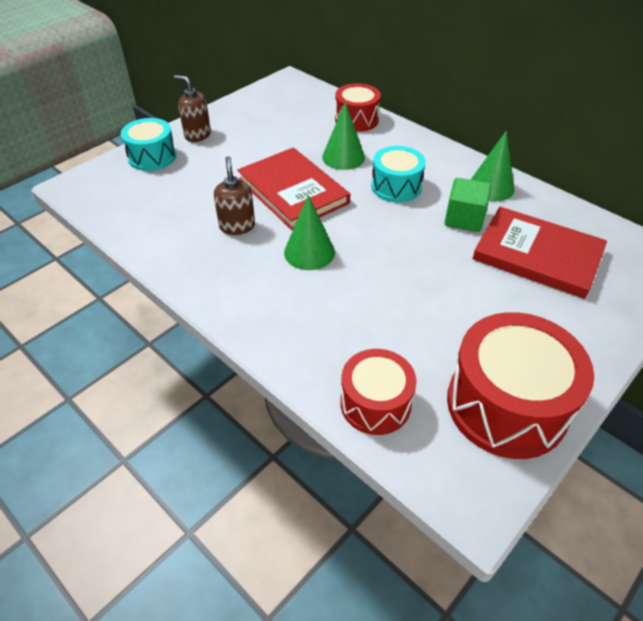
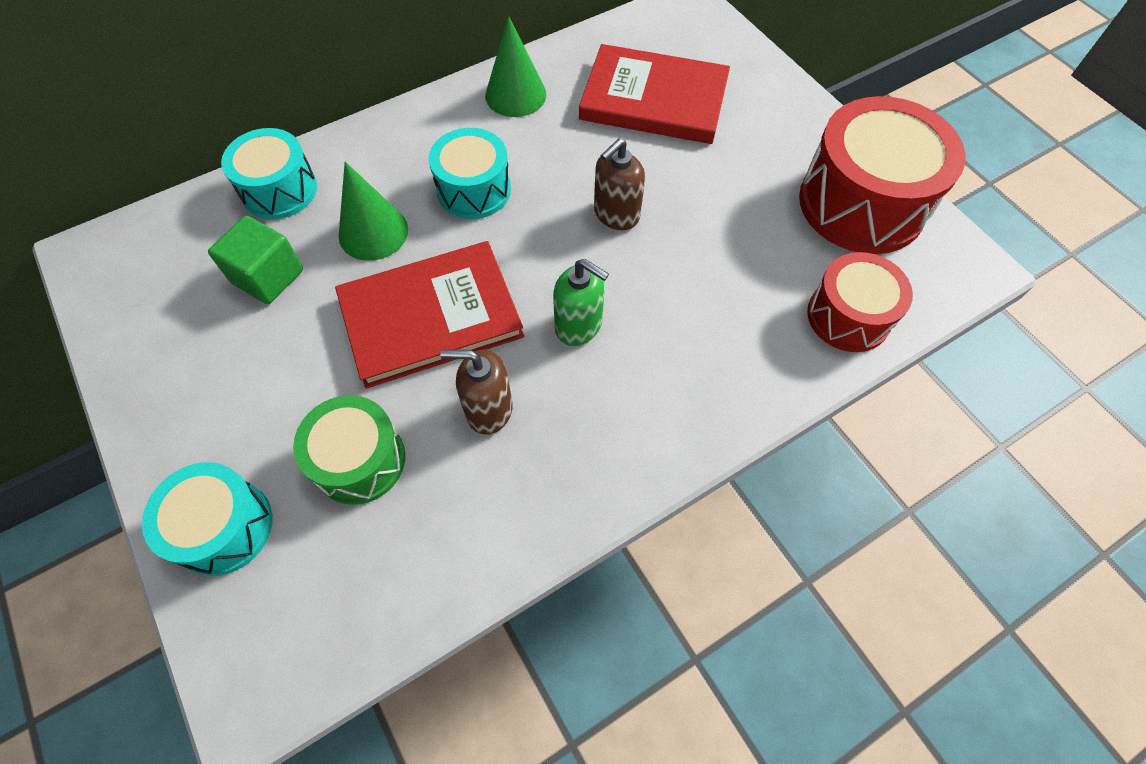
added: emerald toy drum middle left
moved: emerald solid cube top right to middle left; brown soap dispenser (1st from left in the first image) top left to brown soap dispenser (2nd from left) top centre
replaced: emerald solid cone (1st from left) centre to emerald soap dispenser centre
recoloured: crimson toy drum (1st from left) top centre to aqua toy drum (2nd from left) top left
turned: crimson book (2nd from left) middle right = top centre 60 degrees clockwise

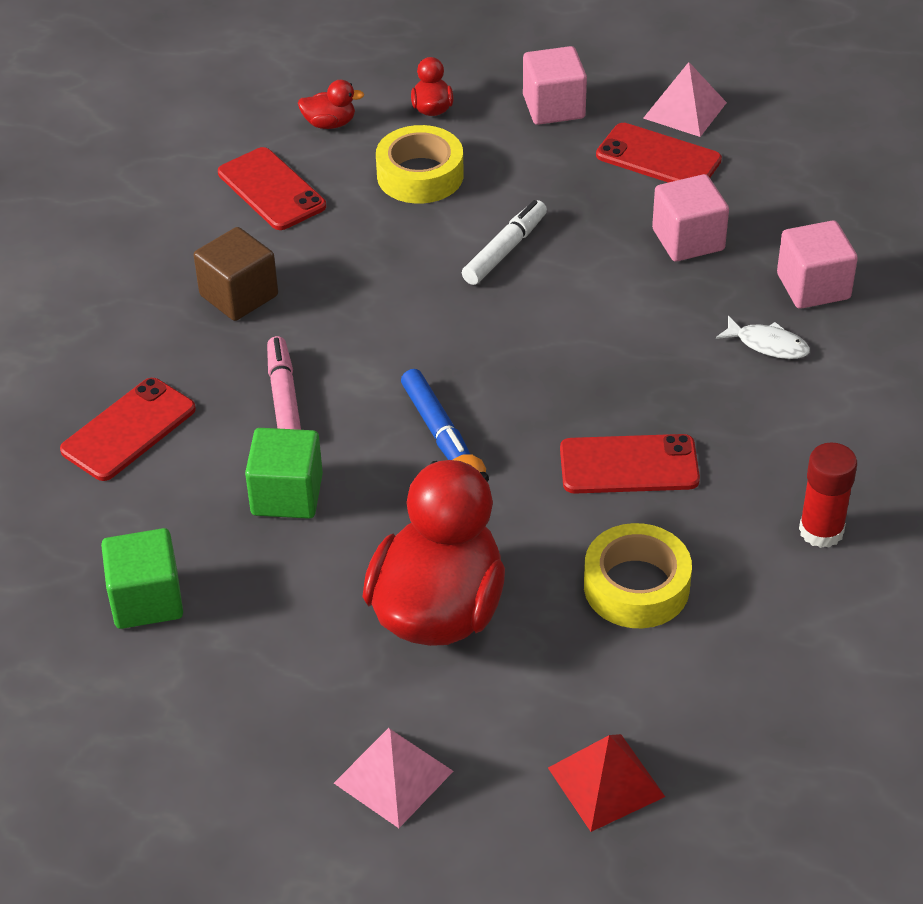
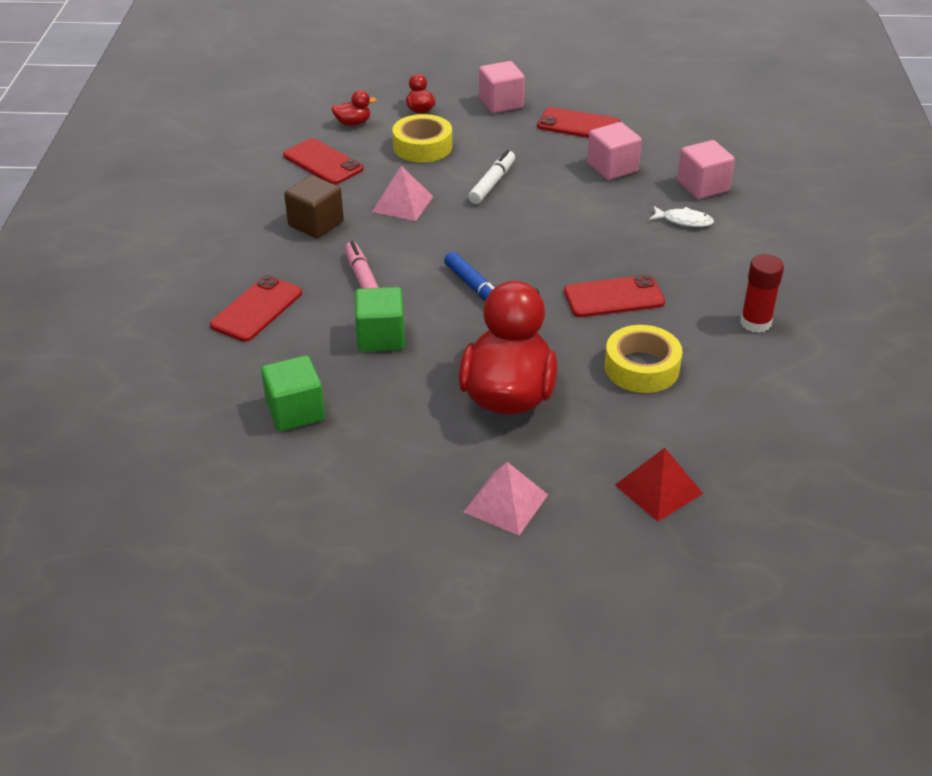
moved: pink solid pyramid (2nd from left in the first image) top right to pink solid pyramid (1st from left) top centre

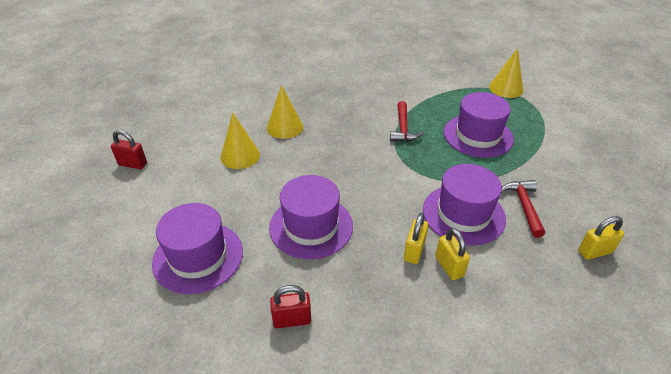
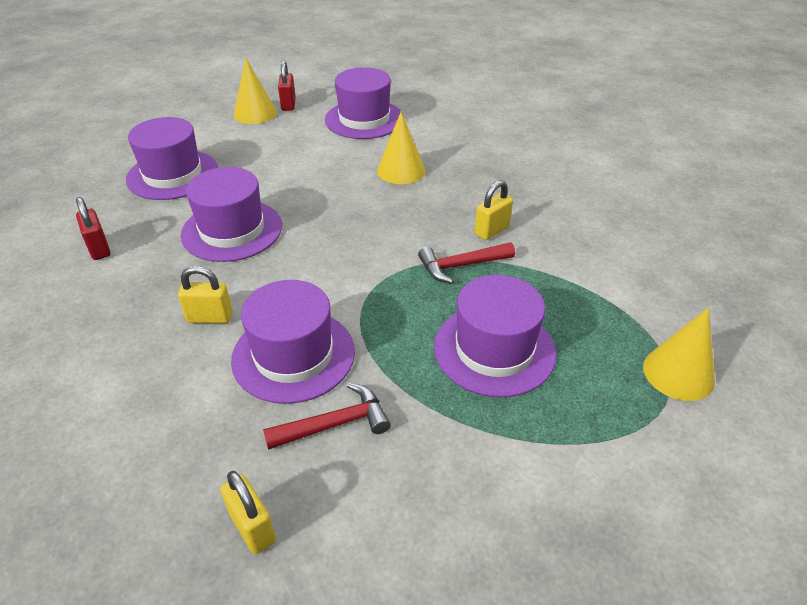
added: violet top hat (4th from left) top centre
moved: bright yellow solid cone (1st from left) centre to top left; bright yellow padlock (2nd from left in the first image) bottom right to bright yellow padlock (3rd from left) centre

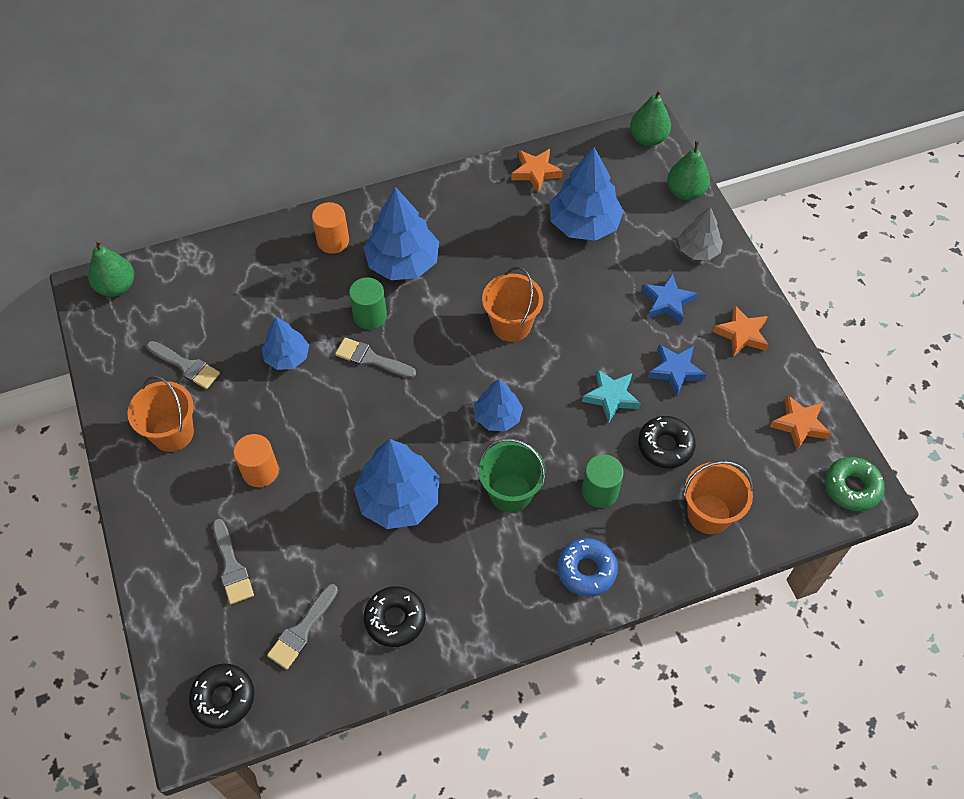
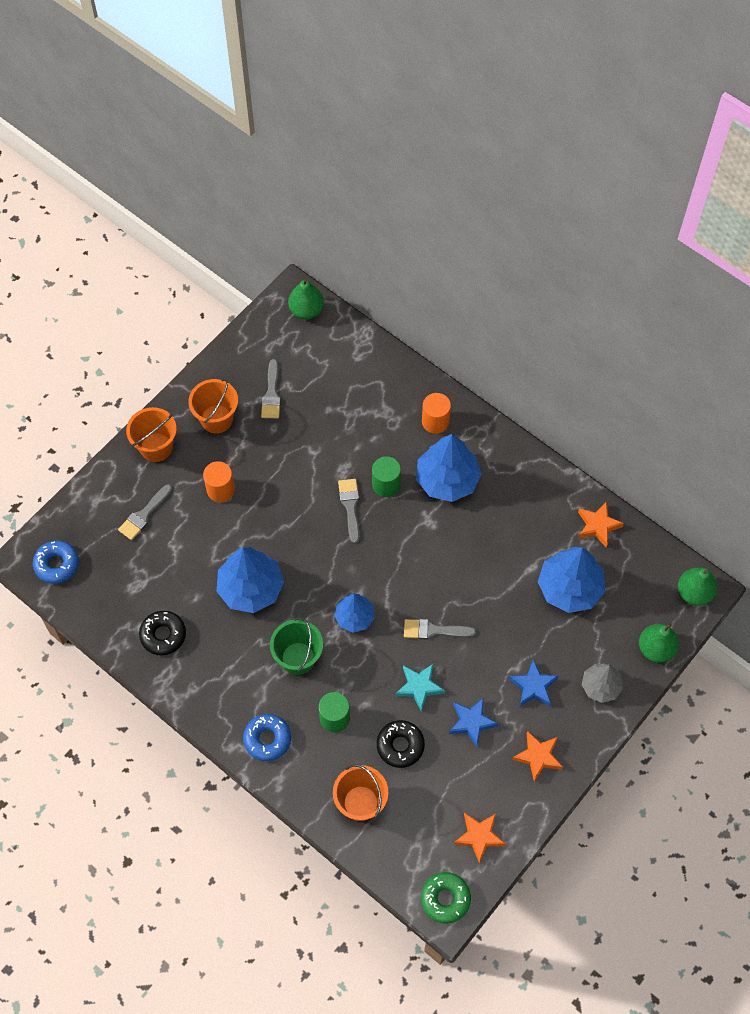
removed: cobalt fir tree (1st from left) middle left
moved: orange-coloured sand bucket (2nd from left in the first image) centre to orange-coloured sand bucket (1st from left) middle left; ash-grey paint brush (3rd from left in the first image) bottom left to ash-grey paint brush (4th from left) centre
recoloured: jet-black glazed donut (1st from left) bottom left to cobalt glazed donut (1st from left) middle left

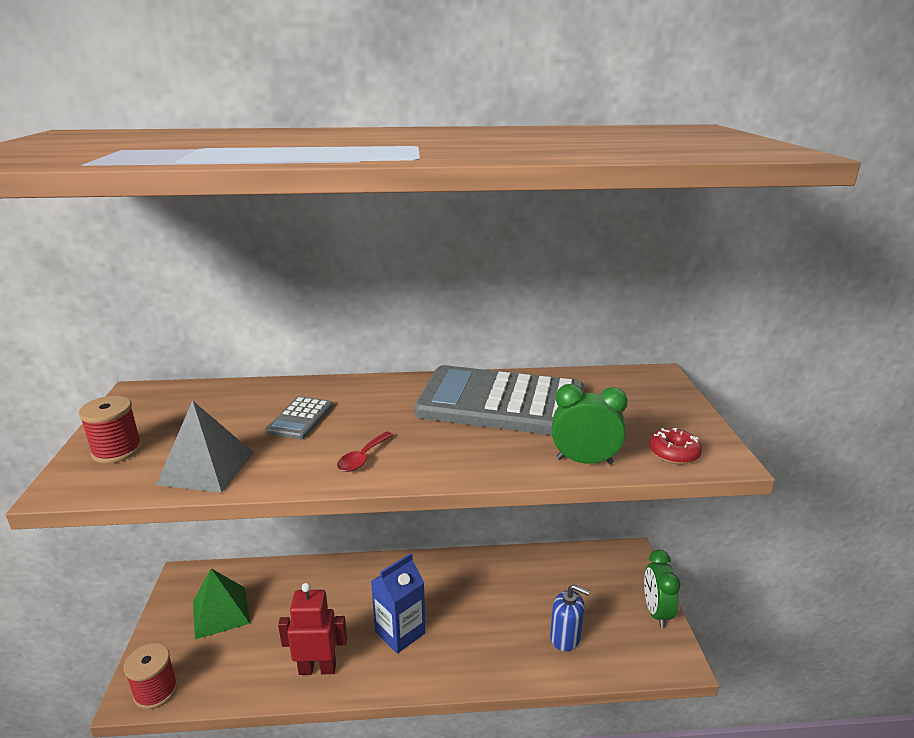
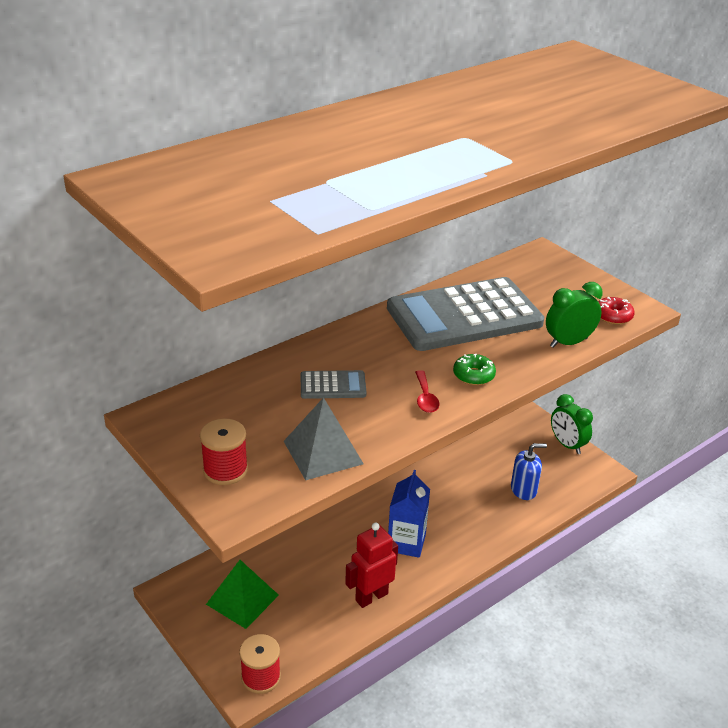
added: emerald glazed donut centre
turned: ash-grey pocket calculator (1st from left) middle left = centre 75 degrees counterclockwise

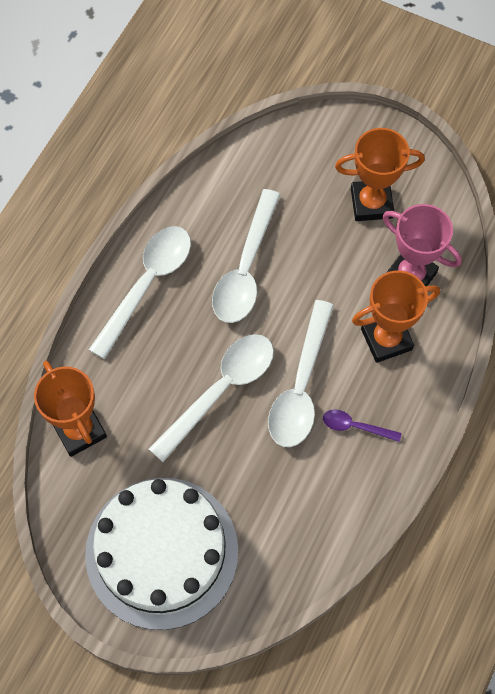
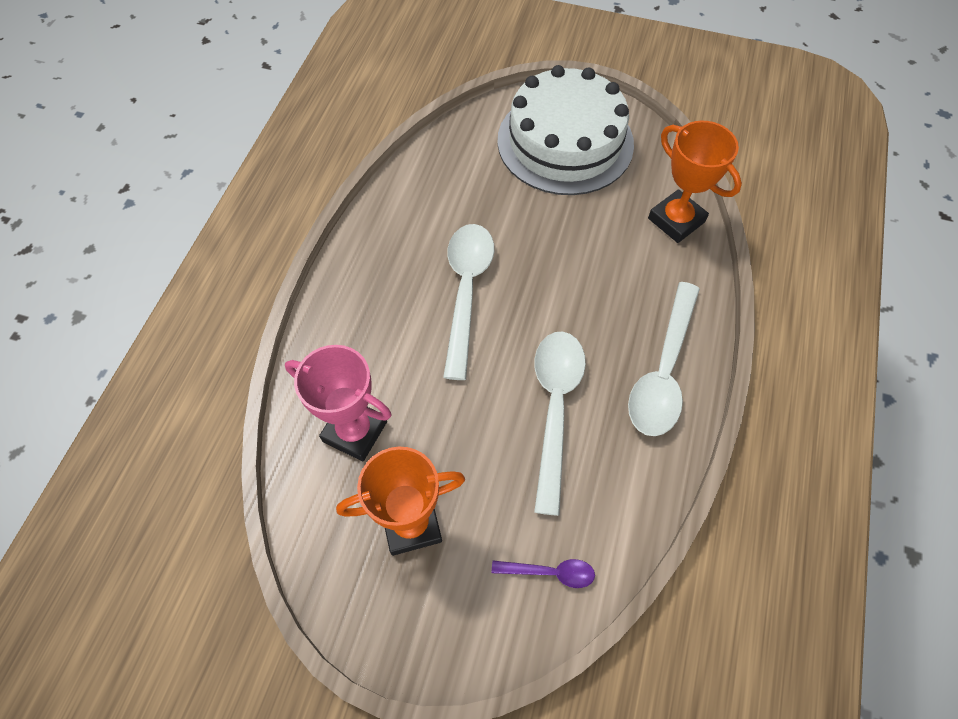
removed: snow-white spoon (2nd from left) centre; orange-coloured trophy (3rd from left) middle right
moved: violet spoon middle right to bottom centre

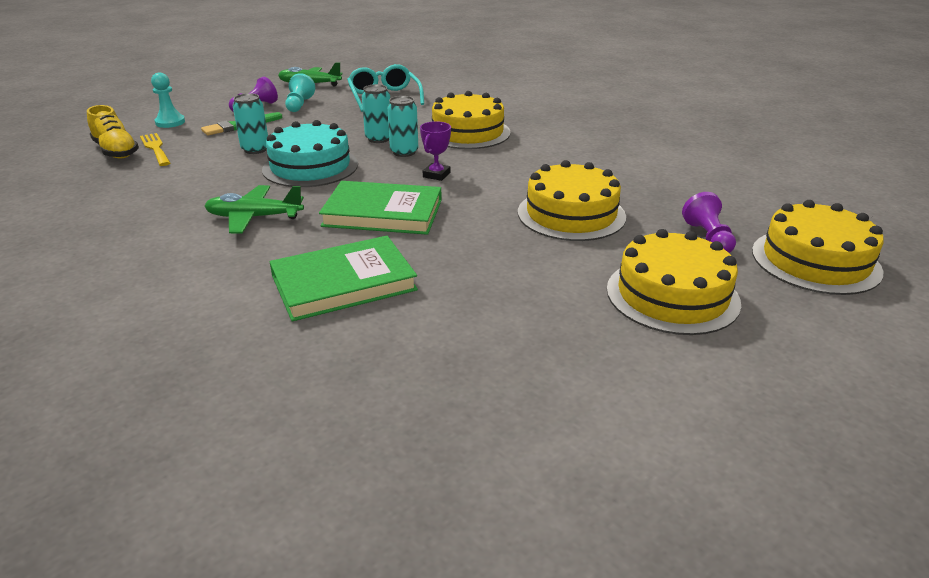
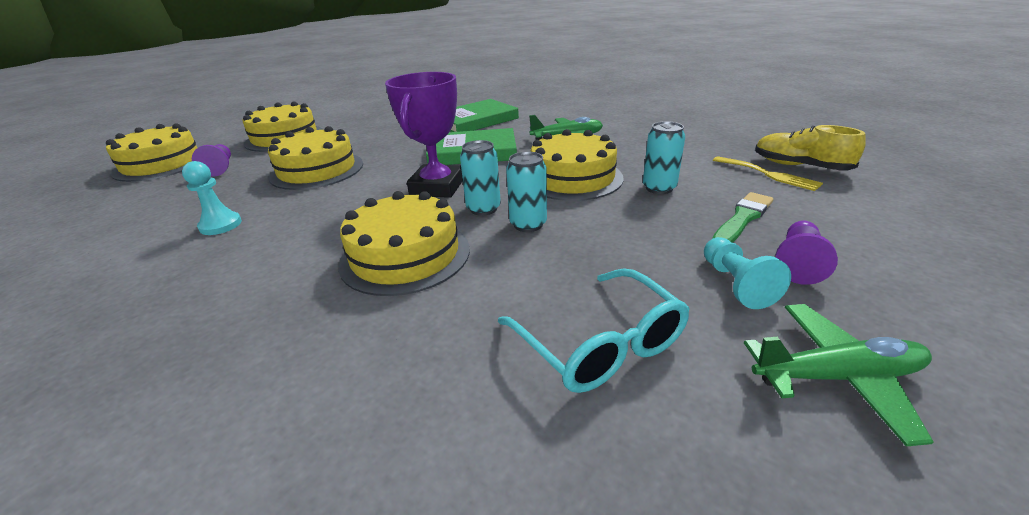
moved: aqua chess pawn (1st from left) top left to middle left
recoloured: aqua gateau top centre to bright yellow gateau (5th from left) top centre
resized: violet trophy top centre = top centre x1.99

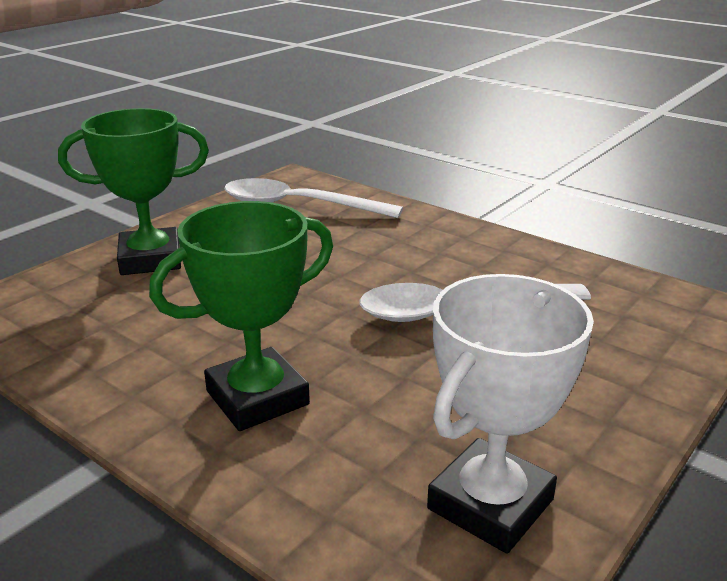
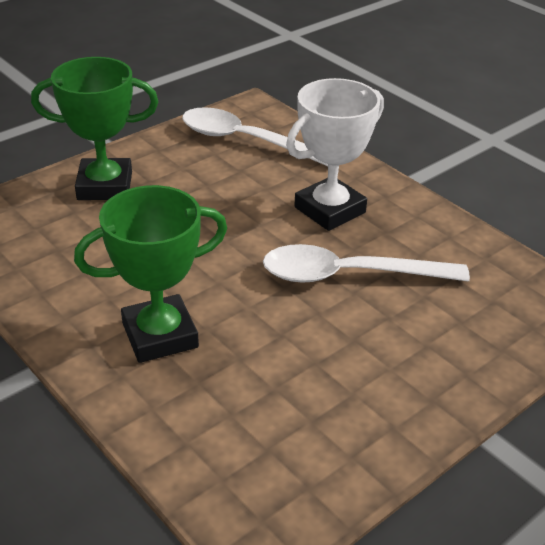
moved: snow-white trophy bottom right to top centre

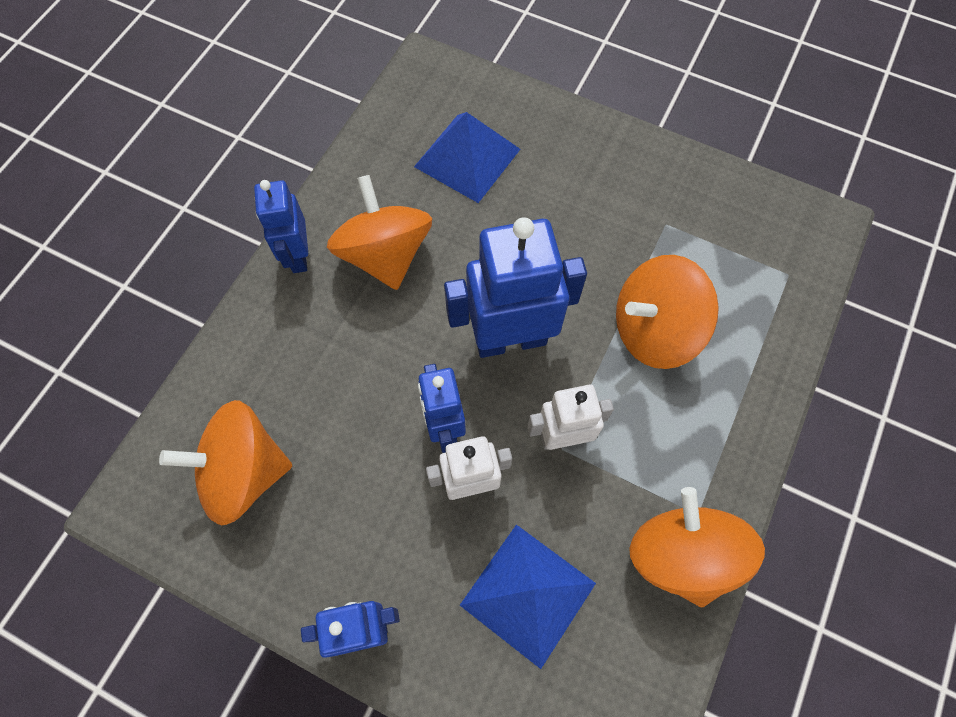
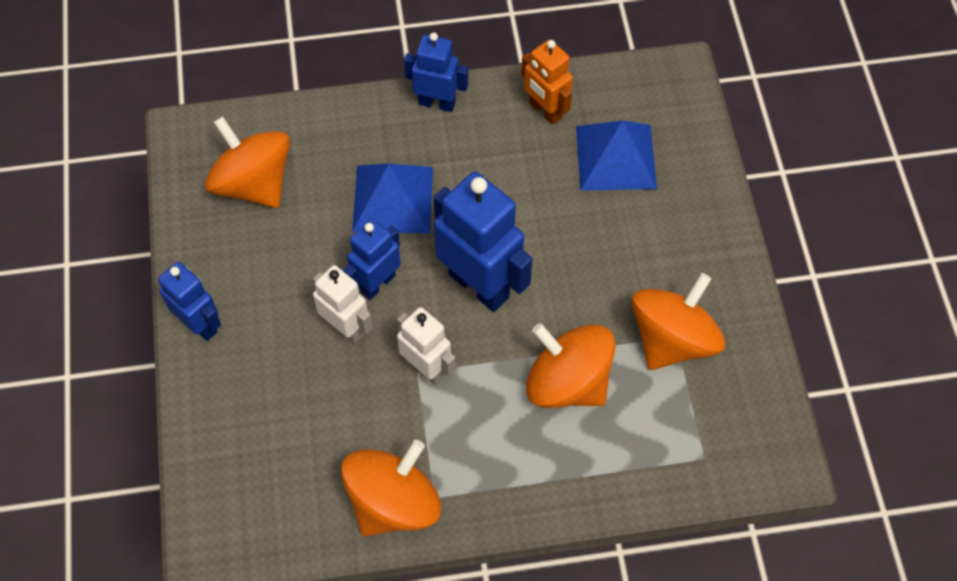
added: orange-coloured robot top centre
moved: cobalt solid pyramid (2nd from left in the first image) bottom centre to cobalt solid pyramid (1st from left) centre; orange-coloured whirligig (2nd from left in the first image) top centre to orange-coloured whirligig (4th from left) middle right
turned: cobalt robot (1st from left in the first image) top left = top centre 60 degrees clockwise

